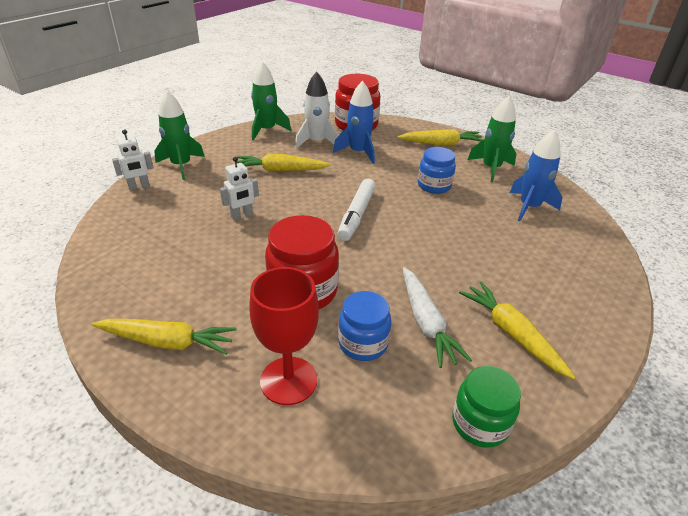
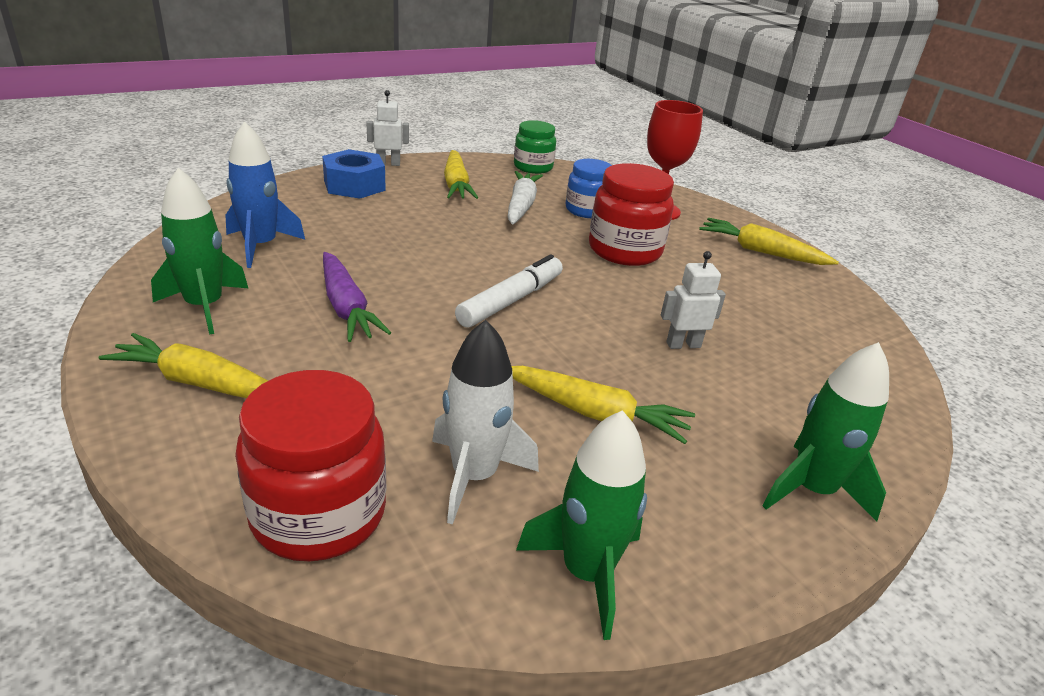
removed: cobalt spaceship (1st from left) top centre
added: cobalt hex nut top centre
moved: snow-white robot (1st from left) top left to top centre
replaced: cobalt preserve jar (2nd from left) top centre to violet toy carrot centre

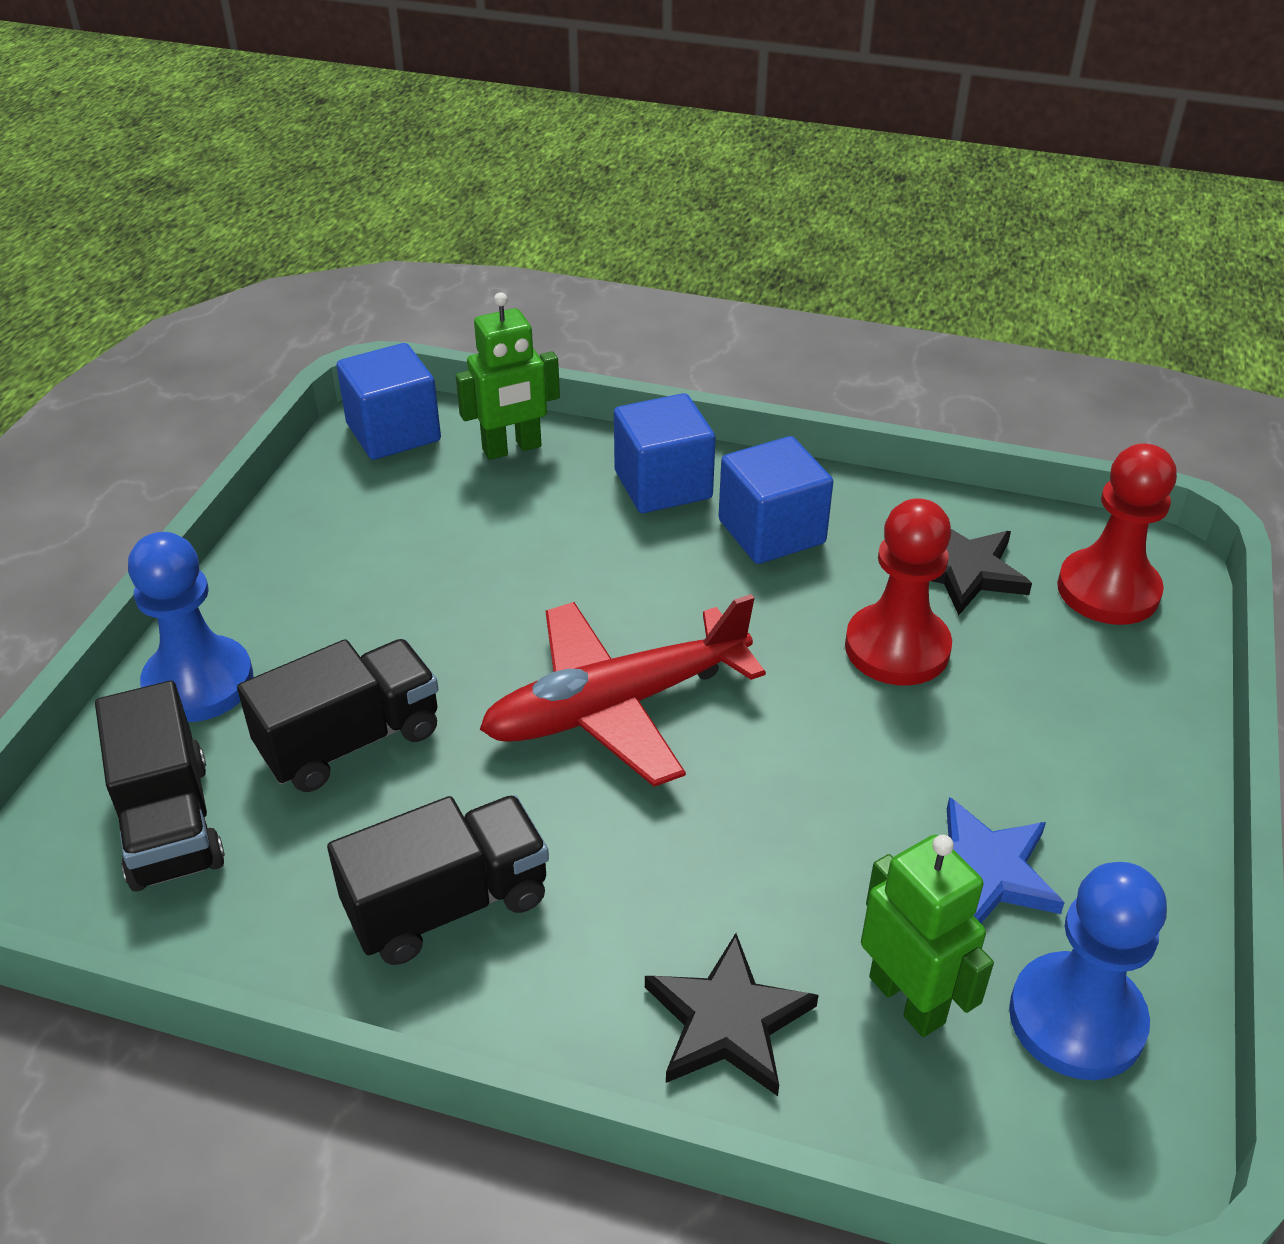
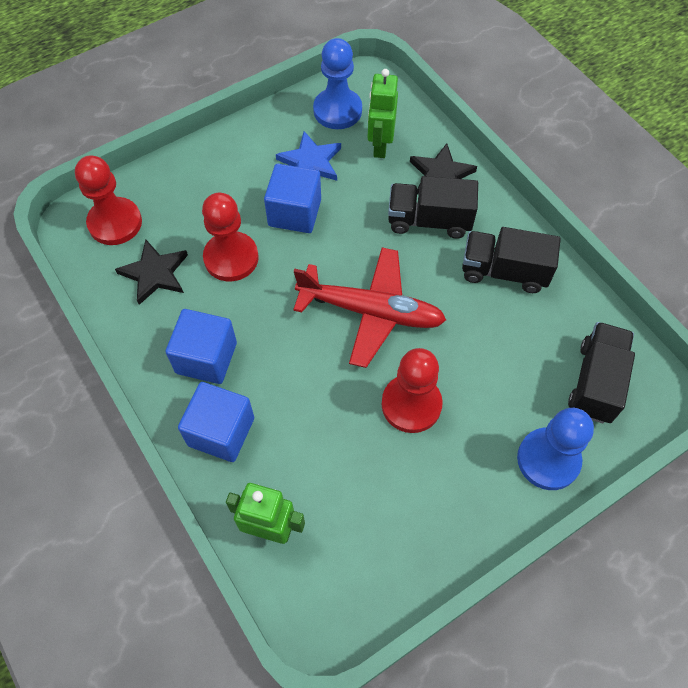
added: crimson chess pawn (3rd from left) centre
moved: cobalt solid cube (1st from left in the first image) top left to cobalt solid cube (3rd from left) top centre; jet-black lorry (2nd from left in the first image) middle left to jet-black lorry (1st from left) top centre

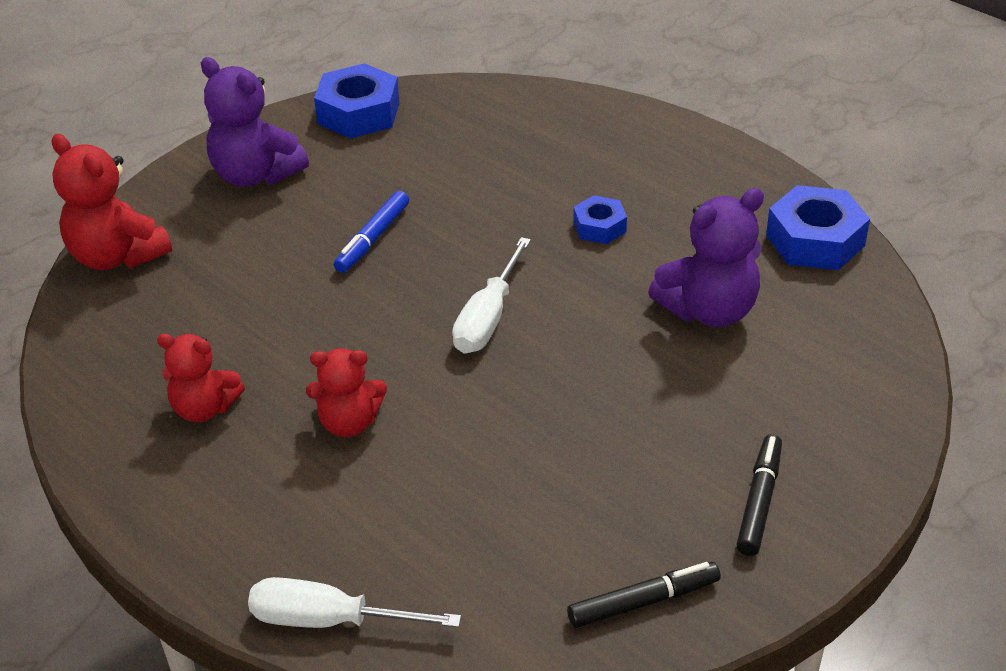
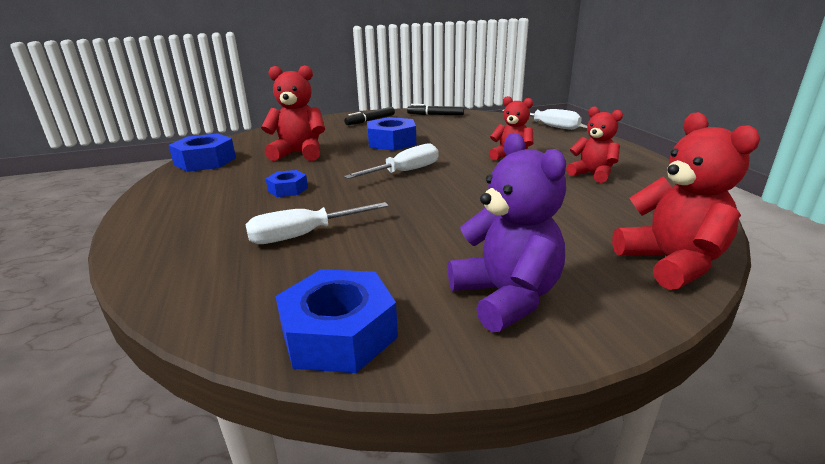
removed: cobalt felt pen centre
added: snow-white flat screwdriver (1st from left) centre; cobalt hex nut (4th from left) top centre
recoloured: violet teddy bear (2nd from left) middle right to crimson teddy bear (1st from left) top centre

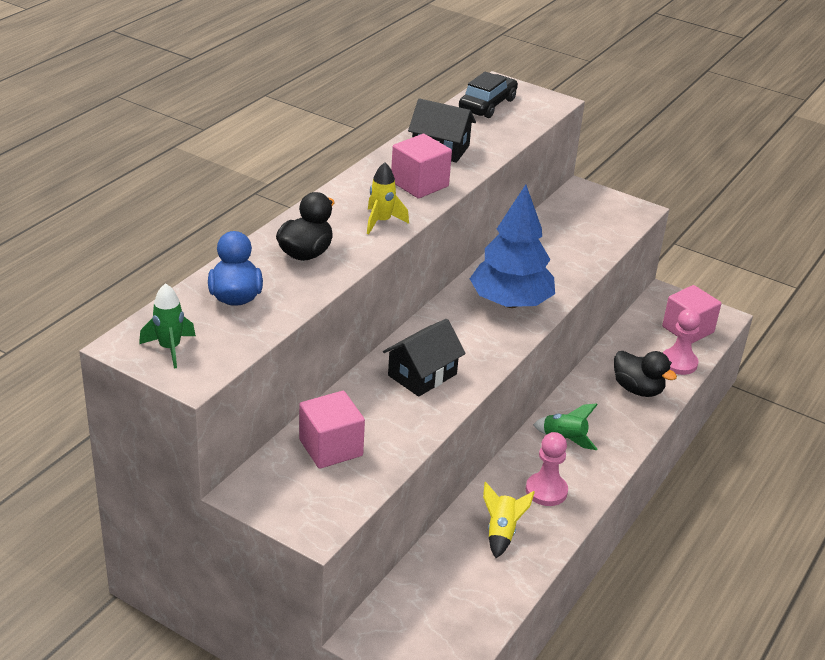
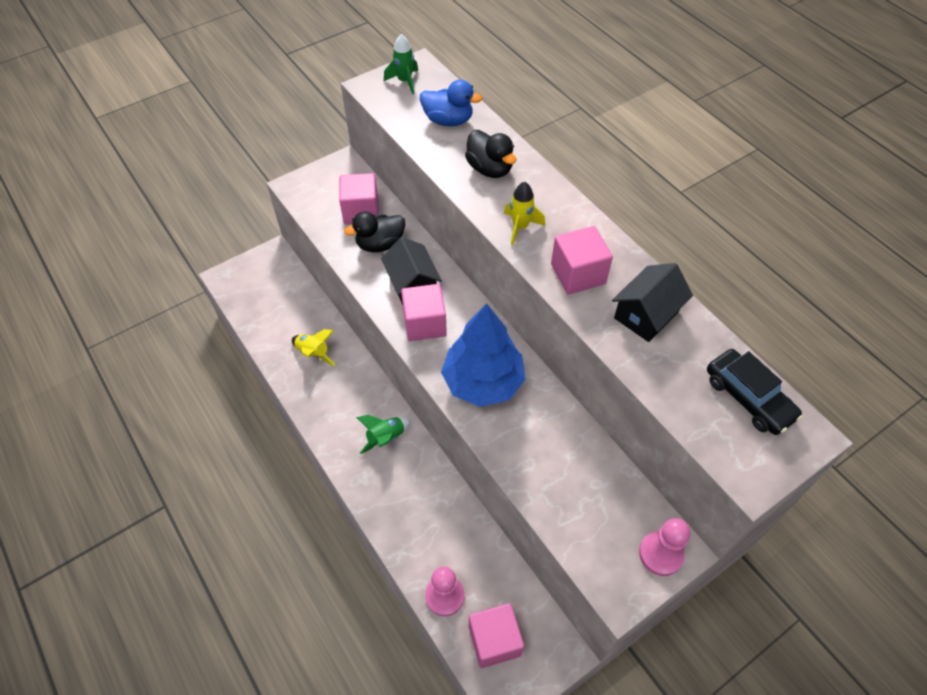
added: pink solid cube (2nd from left) centre
moved: jet-black duck (2nd from left in the first image) middle right to jet-black duck (1st from left) centre; pink chess pawn (1st from left in the first image) bottom centre to pink chess pawn (2nd from left) bottom right

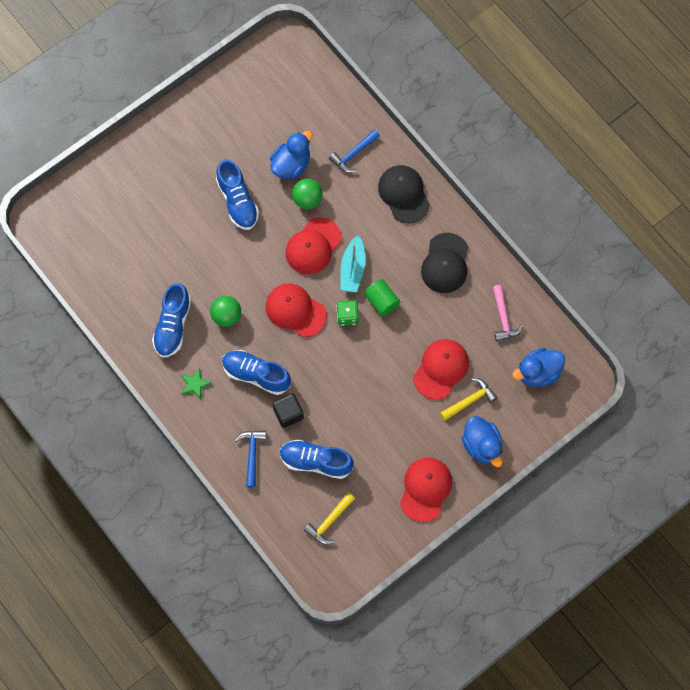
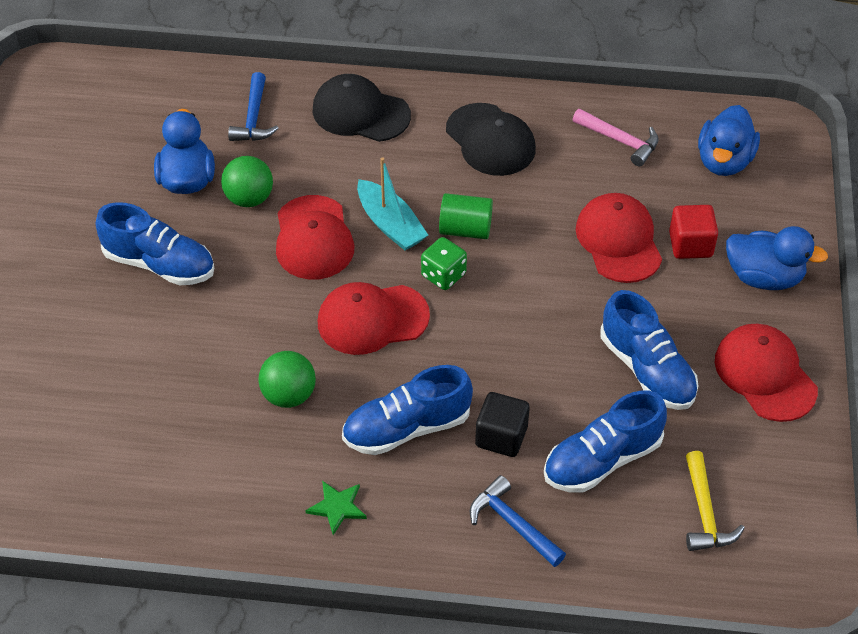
moved: cobalt lace-up shoe (1st from left in the first image) middle left to cobalt lace-up shoe (4th from left) middle right
replaced: bright yellow carpenter's hammer (2nd from left) middle right to crimson solid cube middle right

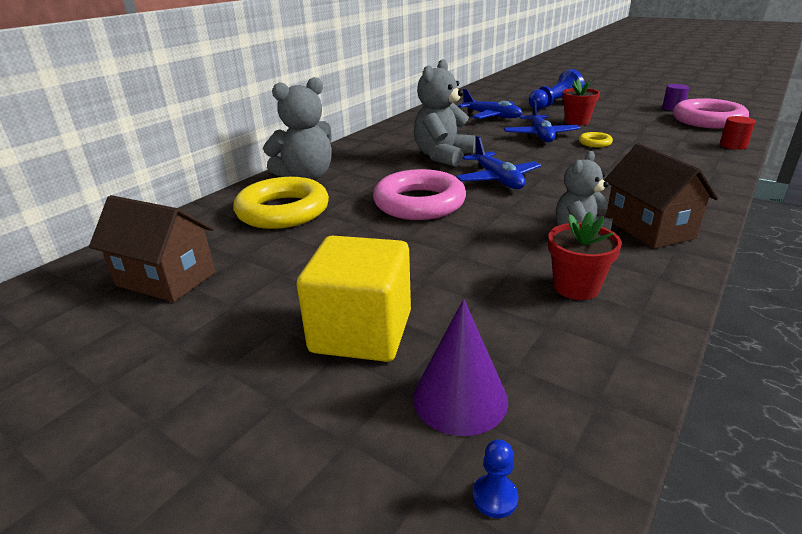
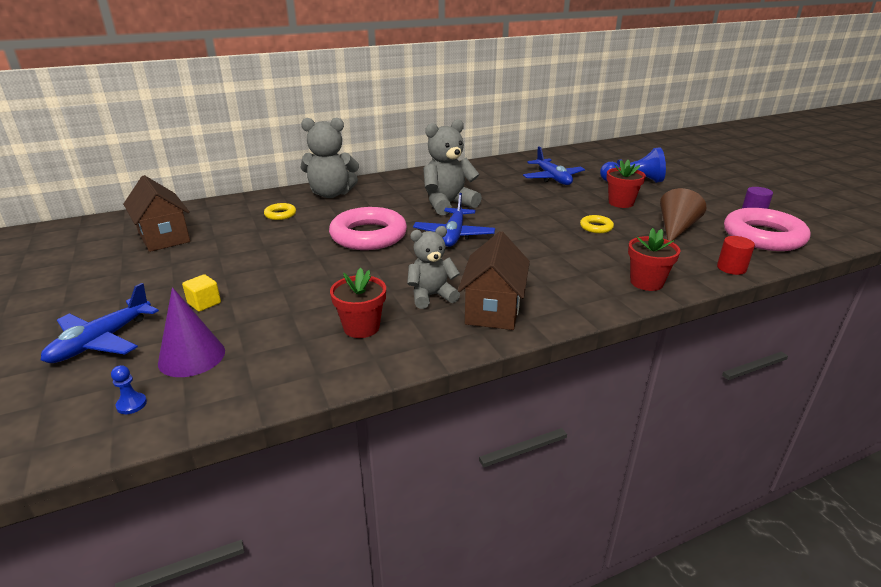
added: crimson potted plant (3rd from left) middle right; brown solid cone middle right
moved: cobalt plane (3rd from left in the first image) top right to cobalt plane (1st from left) middle left
resized: bright yellow solid cube centre = middle left x0.42; bright yellow torus (1st from left) centre = middle left x0.44

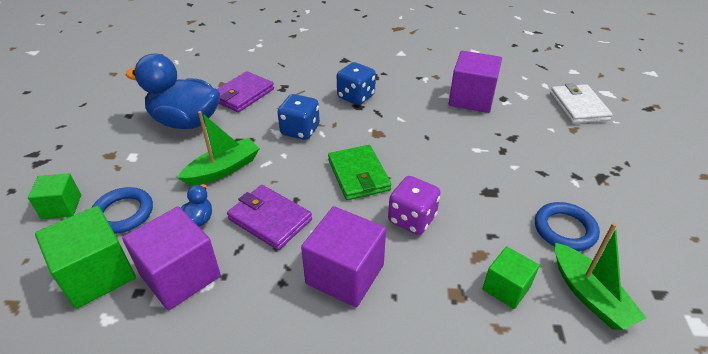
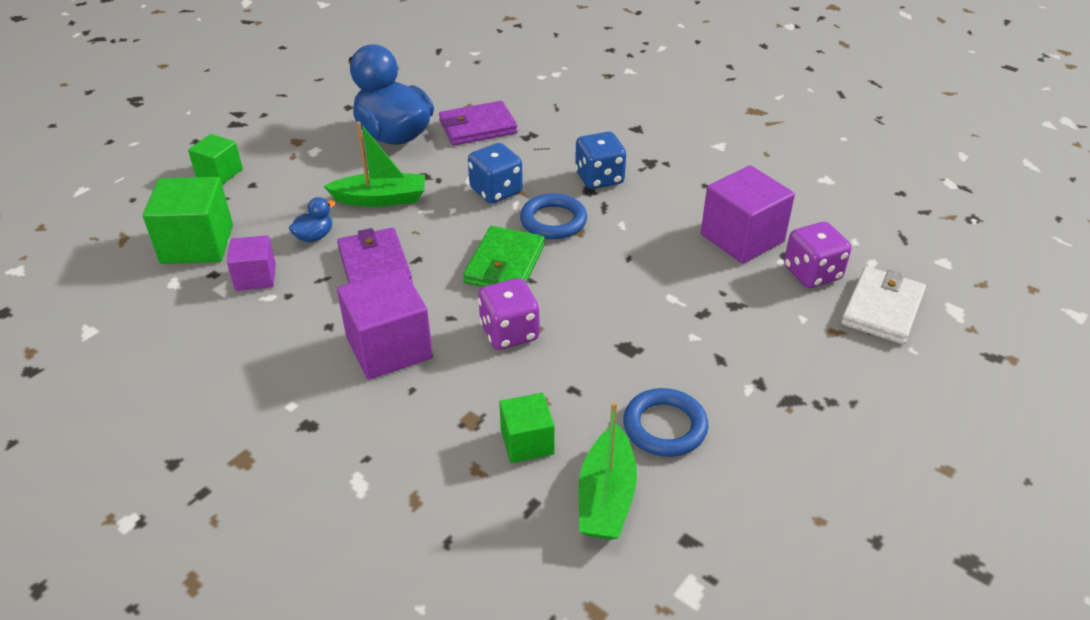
added: violet dice (2nd from left) middle right
moved: cobalt torus (1st from left) middle left to centre
resized: violet solid cube (1st from left) bottom left = middle left x0.59

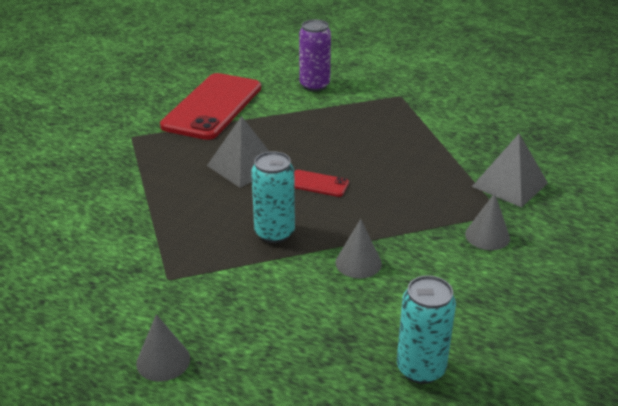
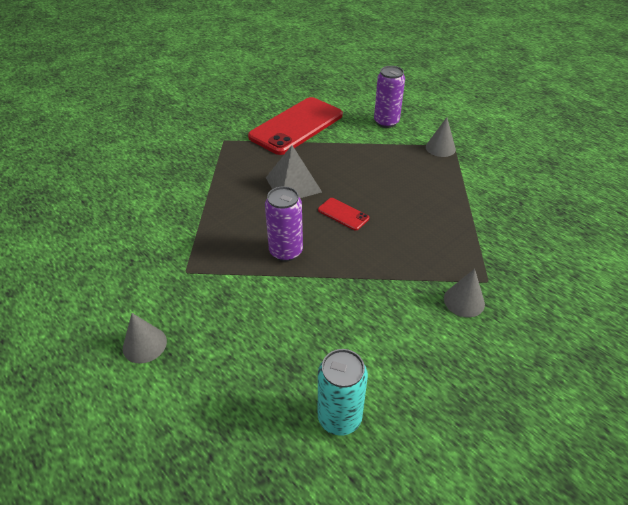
removed: ash-grey solid pyramid (2nd from left) middle right
moved: ash-grey solid cone (2nd from left) centre to top right
recoloured: aqua can (1st from left) centre to violet can (1st from left) centre

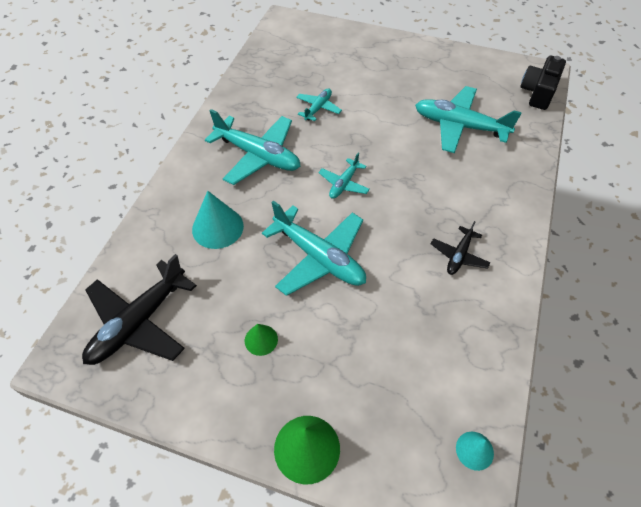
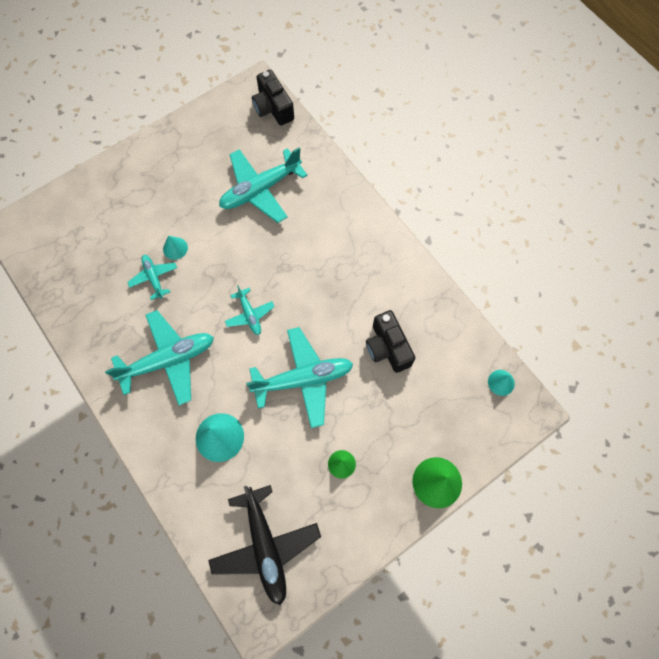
removed: jet-black plane (2nd from left) middle right
added: aqua solid cone (1st from left) middle left; jet-black photo camera (2nd from left) centre

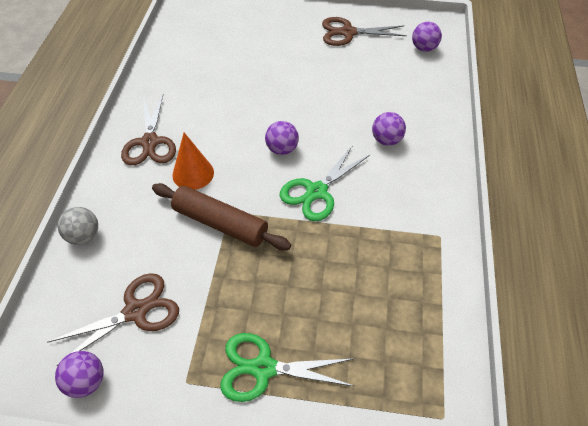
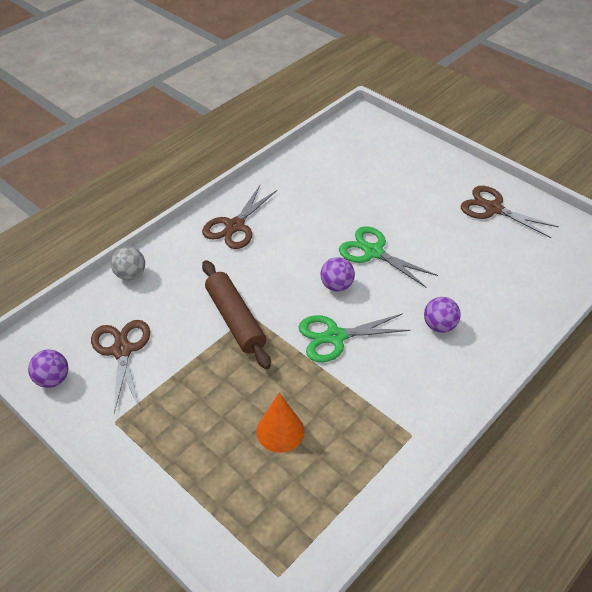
removed: violet ball (4th from left) top right
moved: orange-coloured solid cone middle left to bottom centre; emerald pair of scissors (1st from left in the first image) bottom centre to emerald pair of scissors (2nd from left) centre
turned: brown pair of scissors (1st from left) bottom left = middle left 105 degrees counterclockwise

